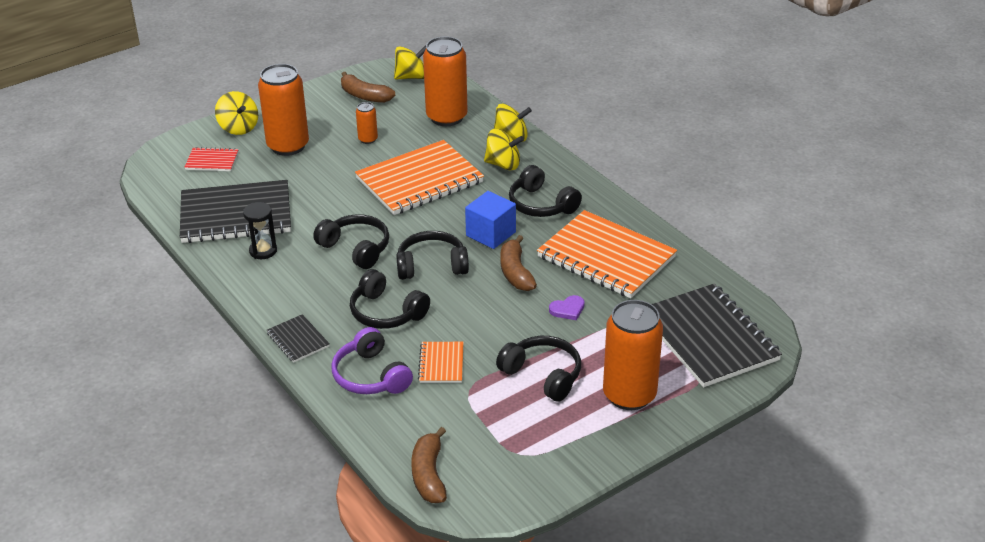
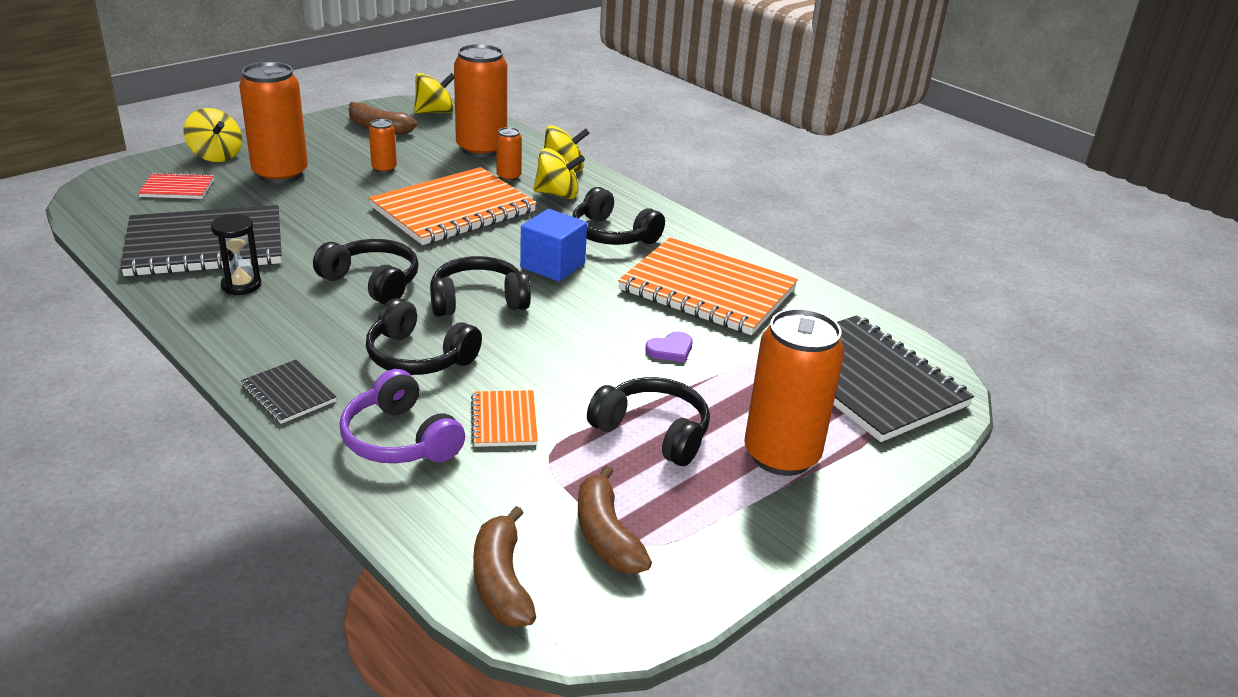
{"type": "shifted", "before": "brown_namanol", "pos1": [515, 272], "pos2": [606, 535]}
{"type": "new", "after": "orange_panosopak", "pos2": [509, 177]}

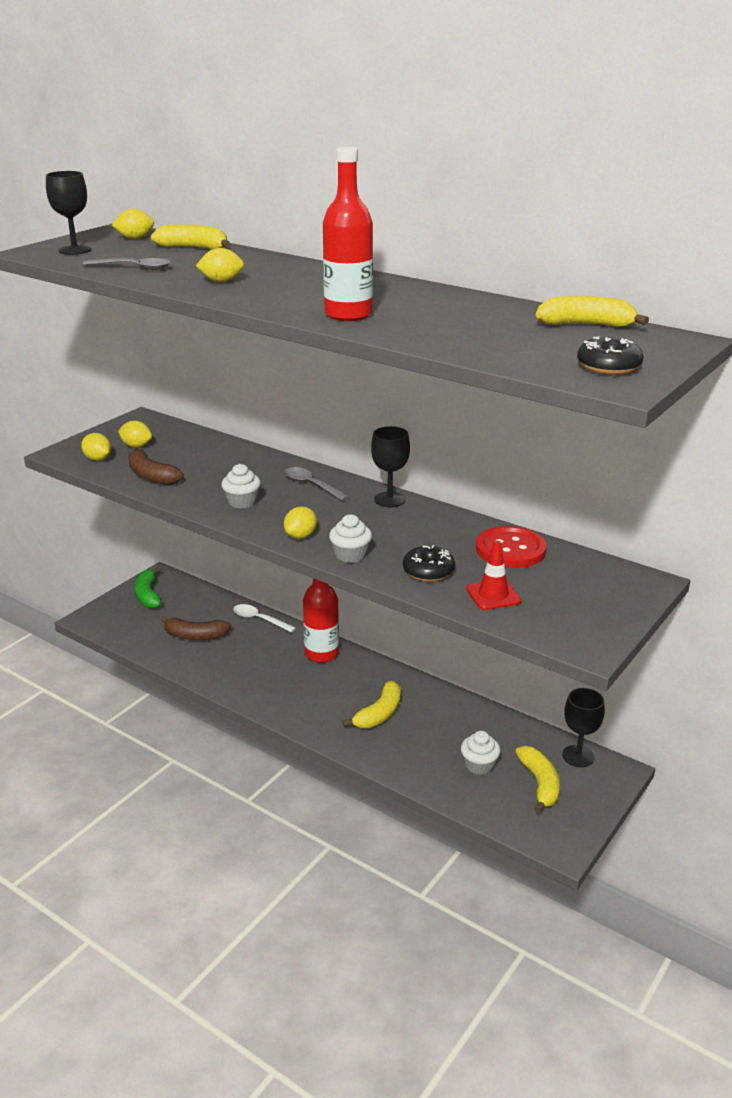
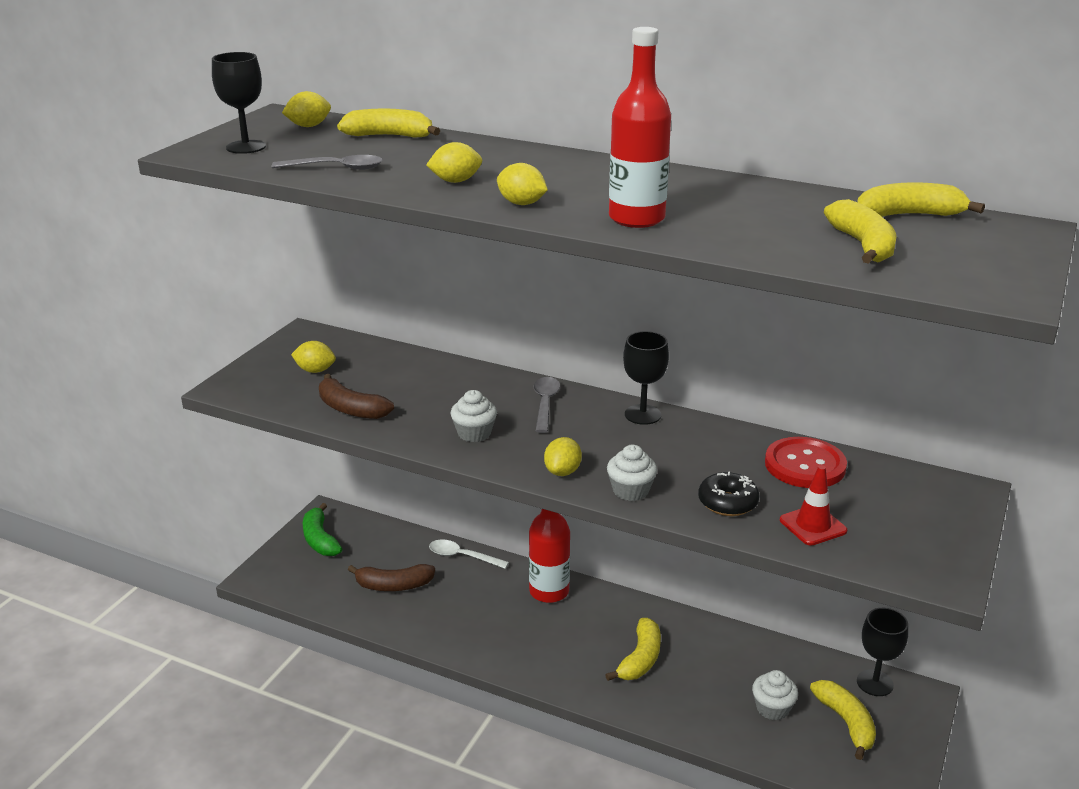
{"type": "shifted", "before": "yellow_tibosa", "pos1": [98, 459], "pos2": [521, 203]}
{"type": "rotated", "before": "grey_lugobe", "pos1": [311, 485], "pos2": [545, 404], "turn": 60}
{"type": "gone", "before": "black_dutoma", "pos1": [608, 367]}
{"type": "new", "after": "yellow_namanol", "pos2": [863, 245]}

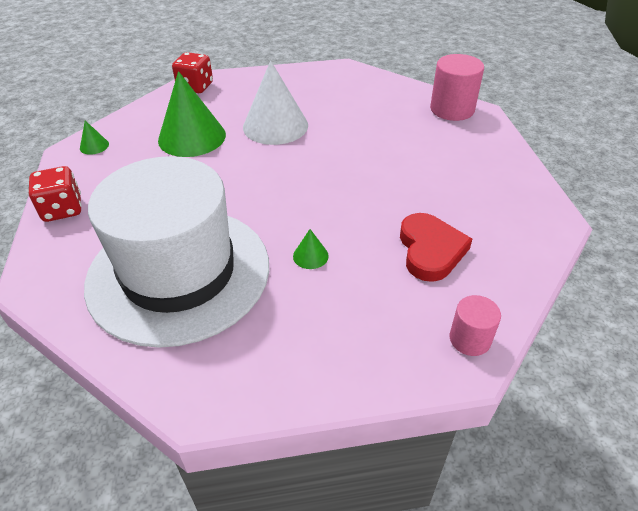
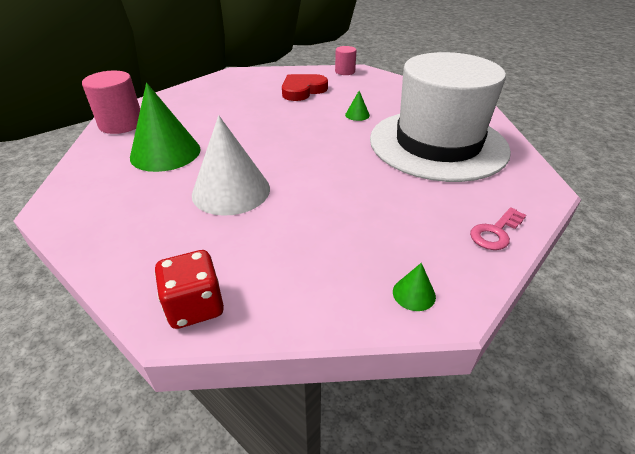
{"type": "swapped", "before": "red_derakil", "after": "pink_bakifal", "pos1": [62, 209], "pos2": [495, 232]}
{"type": "shifted", "before": "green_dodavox", "pos1": [192, 137], "pos2": [165, 153]}

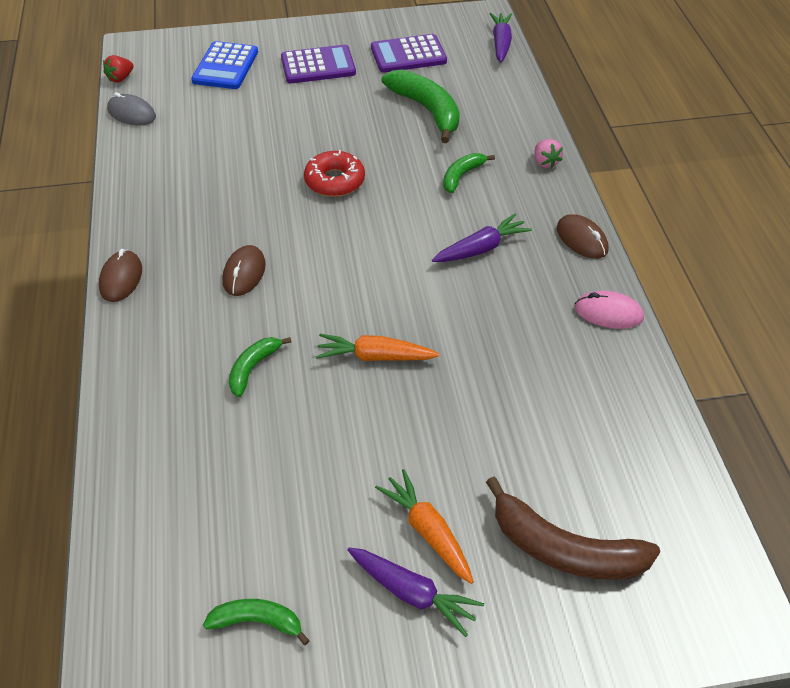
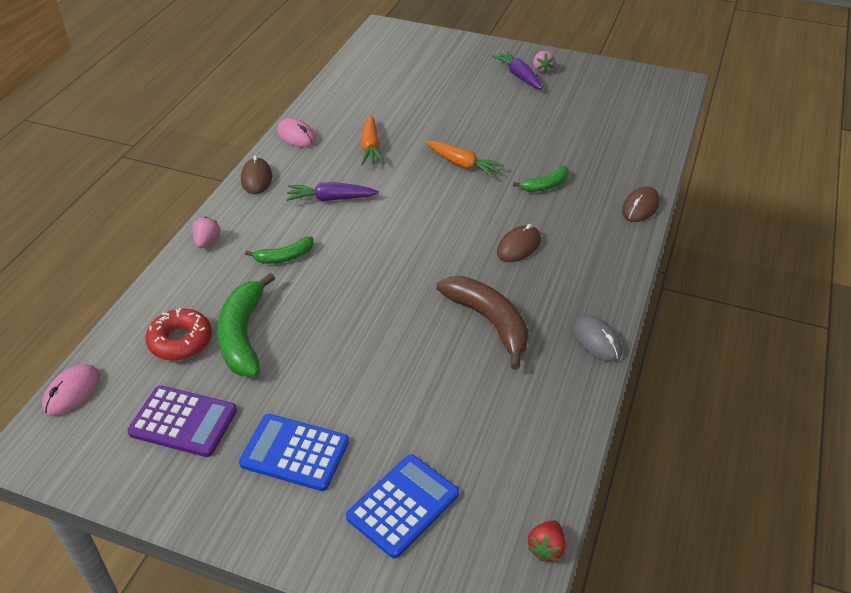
{"type": "shifted", "before": "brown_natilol", "pos1": [121, 278], "pos2": [640, 207]}
{"type": "rotated", "before": "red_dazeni", "pos1": [120, 78], "pos2": [546, 548], "turn": 135}
{"type": "shifted", "before": "grey_natilol", "pos1": [131, 113], "pos2": [596, 341]}
{"type": "gone", "before": "green_namanol", "pos1": [257, 621]}
{"type": "repainted", "before": "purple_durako", "after": "blue_durako", "pos1": [318, 66], "pos2": [295, 453]}
{"type": "shifted", "before": "red_dutoma", "pos1": [334, 181], "pos2": [180, 341]}
{"type": "shifted", "before": "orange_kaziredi", "pos1": [427, 531], "pos2": [371, 147]}
{"type": "shifted", "before": "brown_namanol", "pos1": [564, 549], "pos2": [489, 322]}
{"type": "swapped", "before": "purple_kaziredi", "after": "pink_natilol", "pos1": [501, 43], "pos2": [72, 392]}
{"type": "new", "after": "pink_dazeni", "pos2": [542, 70]}

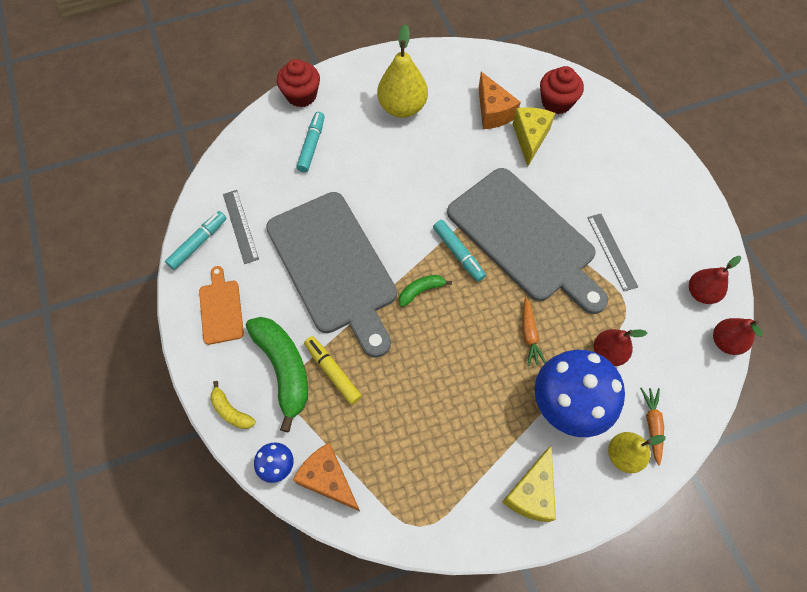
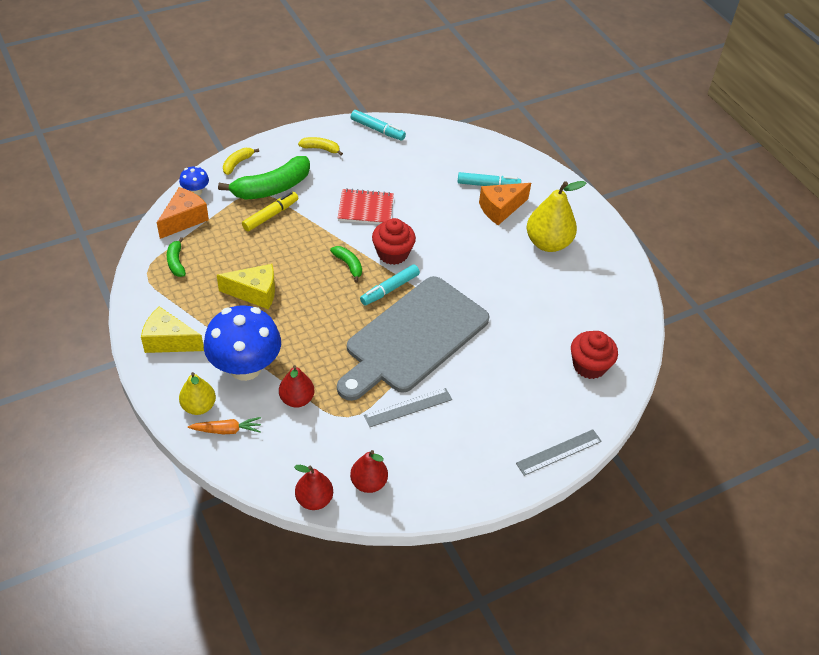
{"type": "swapped", "before": "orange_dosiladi", "after": "yellow_namanol", "pos1": [221, 309], "pos2": [320, 149]}
{"type": "shifted", "before": "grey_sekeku", "pos1": [240, 226], "pos2": [559, 452]}
{"type": "swapped", "before": "grey_dosiladi", "after": "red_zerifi", "pos1": [333, 267], "pos2": [365, 208]}
{"type": "shifted", "before": "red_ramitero", "pos1": [301, 95], "pos2": [393, 253]}
{"type": "shifted", "before": "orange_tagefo", "pos1": [493, 112], "pos2": [500, 209]}
{"type": "shifted", "before": "yellow_tagefo", "pos1": [530, 138], "pos2": [255, 293]}
{"type": "gone", "before": "orange_kaziredi", "pos1": [529, 334]}
{"type": "new", "after": "green_namanol", "pos2": [176, 262]}

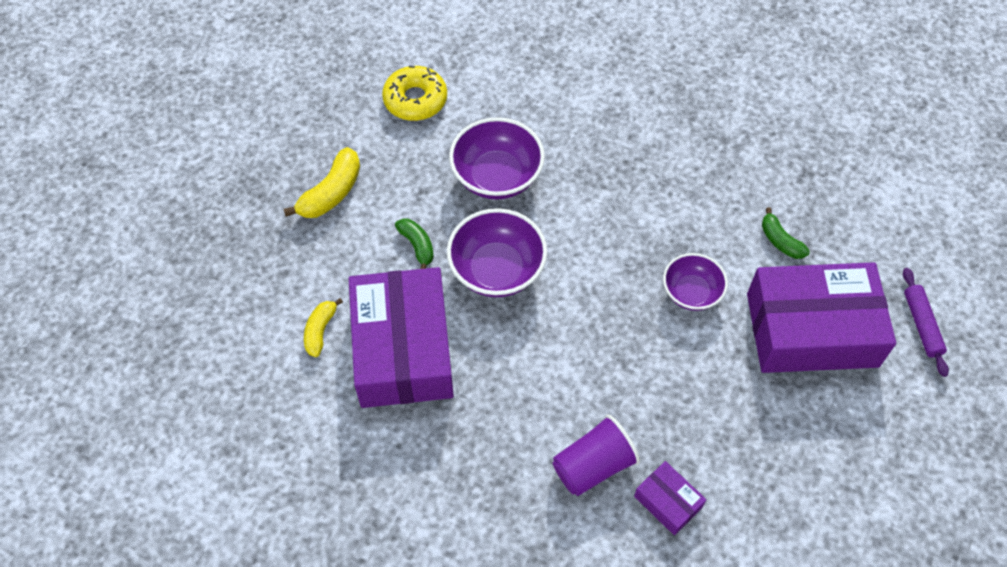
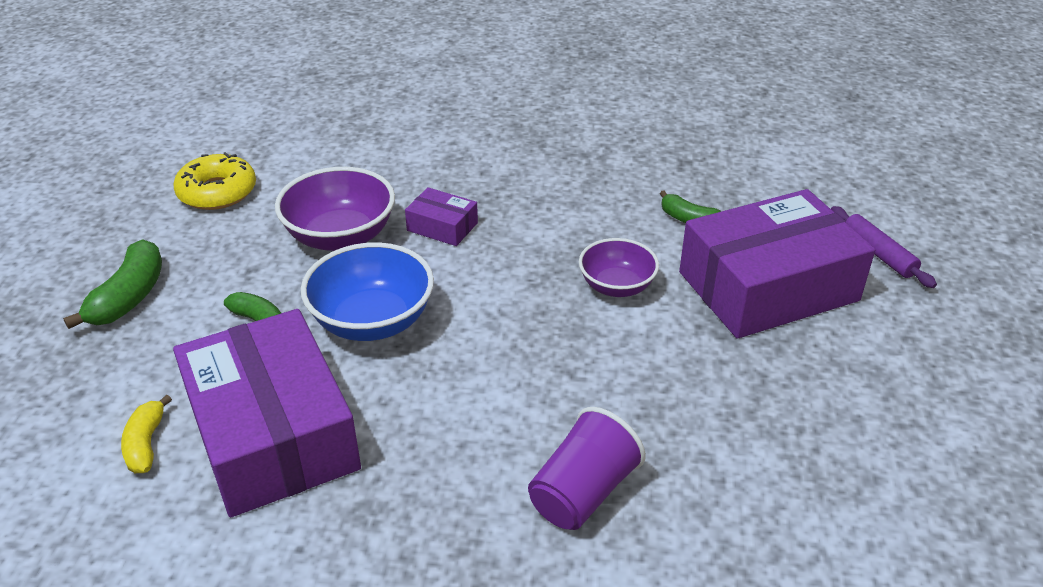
{"type": "repainted", "before": "yellow_namanol", "after": "green_namanol", "pos1": [331, 193], "pos2": [129, 297]}
{"type": "repainted", "before": "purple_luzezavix", "after": "blue_luzezavix", "pos1": [497, 270], "pos2": [372, 321]}
{"type": "shifted", "before": "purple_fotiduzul", "pos1": [668, 502], "pos2": [442, 227]}

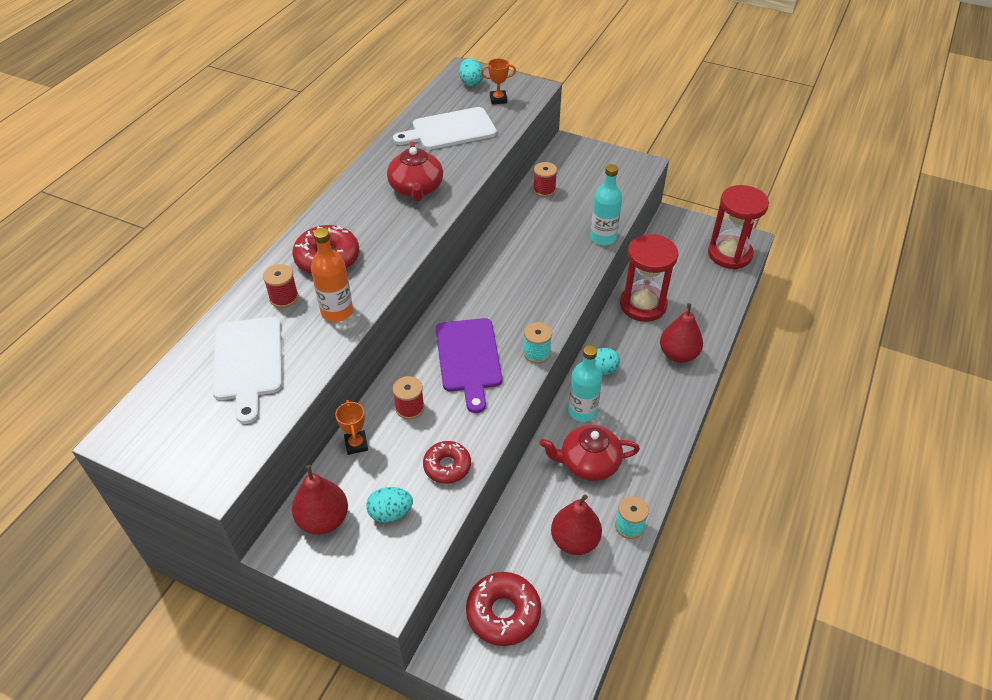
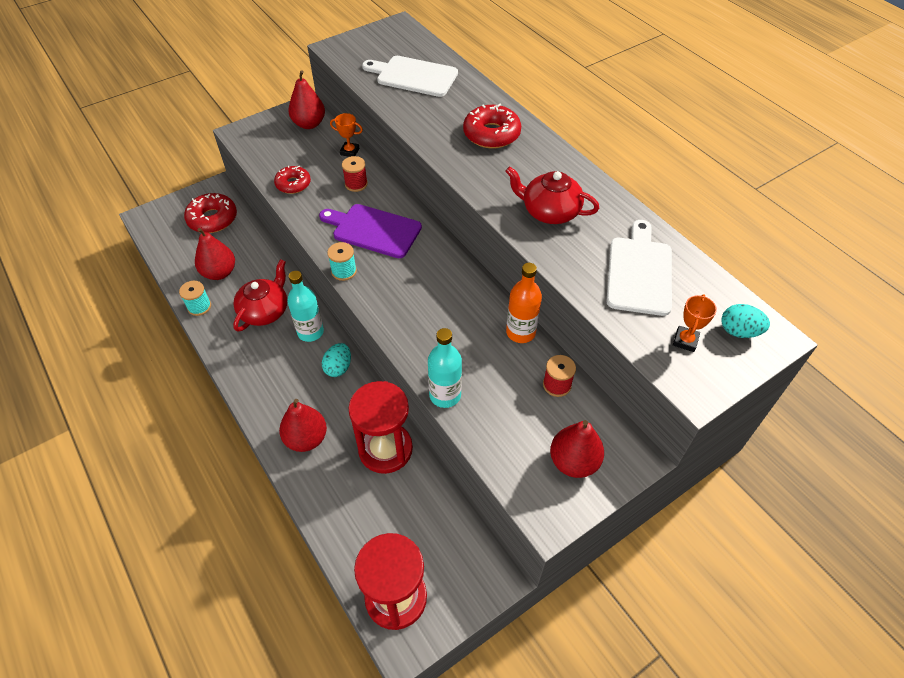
{"type": "gone", "before": "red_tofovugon", "pos1": [284, 298]}
{"type": "shifted", "before": "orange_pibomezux", "pos1": [337, 312], "pos2": [520, 332]}
{"type": "gone", "before": "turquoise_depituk", "pos1": [390, 513]}
{"type": "new", "after": "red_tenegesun", "pos2": [573, 462]}

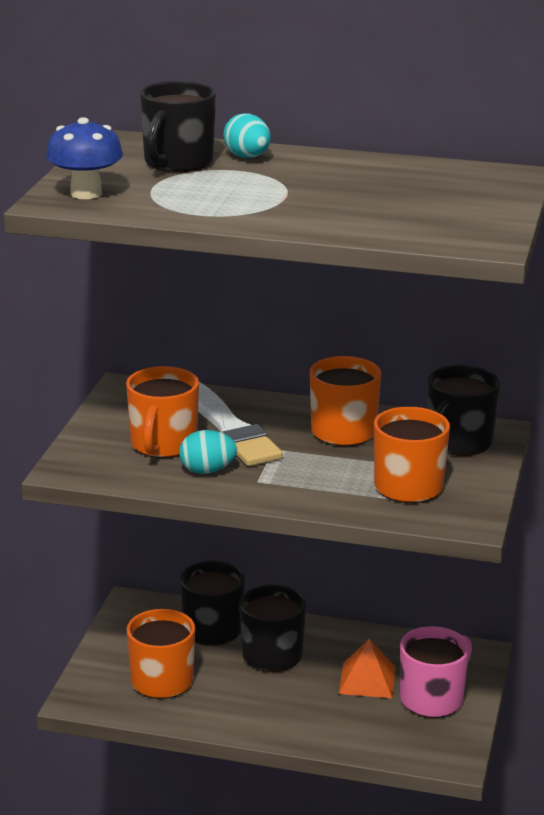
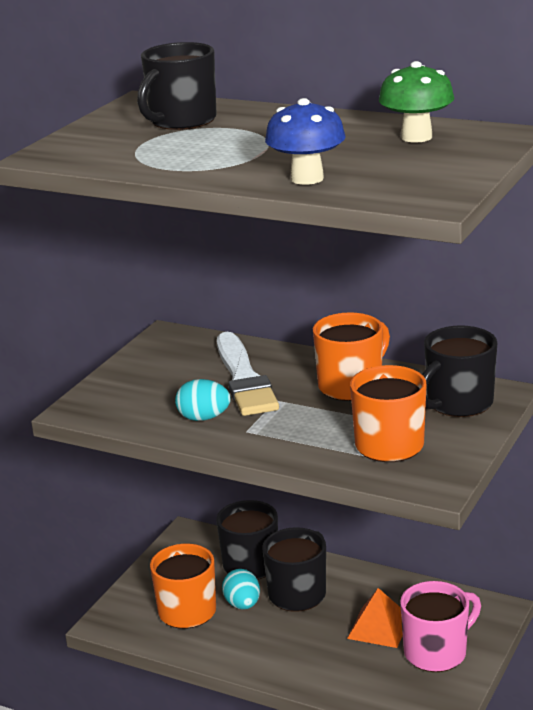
{"type": "shifted", "before": "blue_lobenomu", "pos1": [86, 193], "pos2": [307, 178]}
{"type": "gone", "before": "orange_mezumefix", "pos1": [163, 445]}
{"type": "shifted", "before": "turquoise_depituk", "pos1": [247, 157], "pos2": [242, 604]}
{"type": "new", "after": "green_lobenomu", "pos2": [416, 137]}

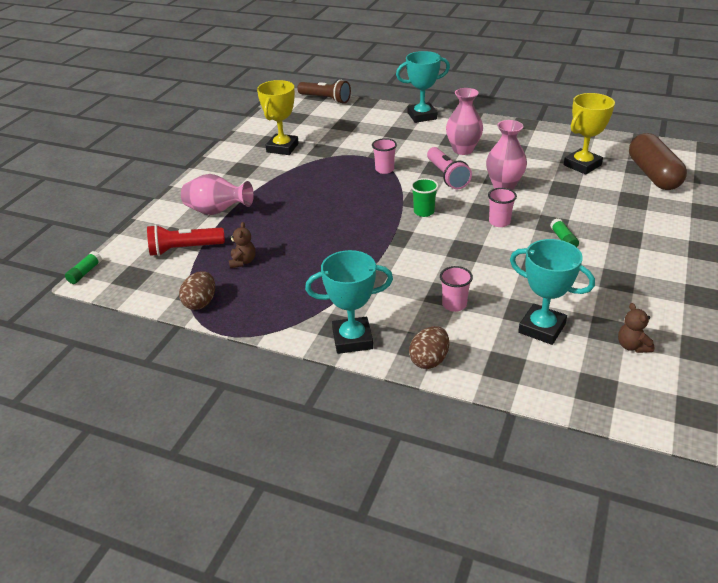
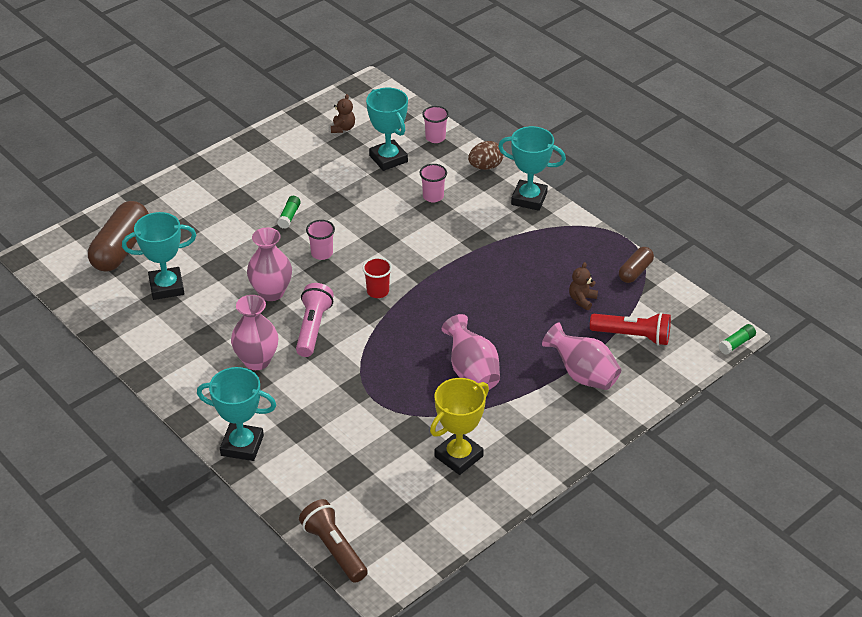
{"type": "swapped", "before": "brown_depituk", "after": "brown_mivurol", "pos1": [200, 303], "pos2": [635, 271]}
{"type": "shifted", "before": "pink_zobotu", "pos1": [384, 169], "pos2": [435, 138]}
{"type": "repainted", "before": "green_zobotu", "after": "red_zobotu", "pos1": [424, 212], "pos2": [378, 291]}
{"type": "repainted", "before": "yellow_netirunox", "after": "turquoise_netirunox", "pos1": [582, 165], "pos2": [166, 287]}
{"type": "new", "after": "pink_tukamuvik", "pos2": [472, 372]}

